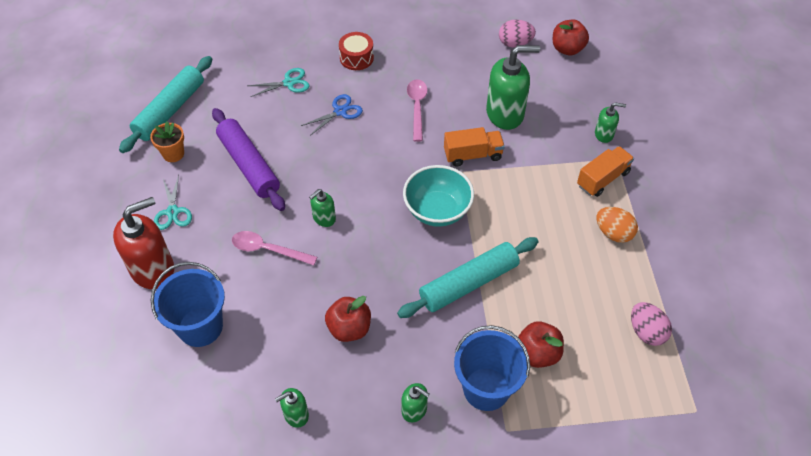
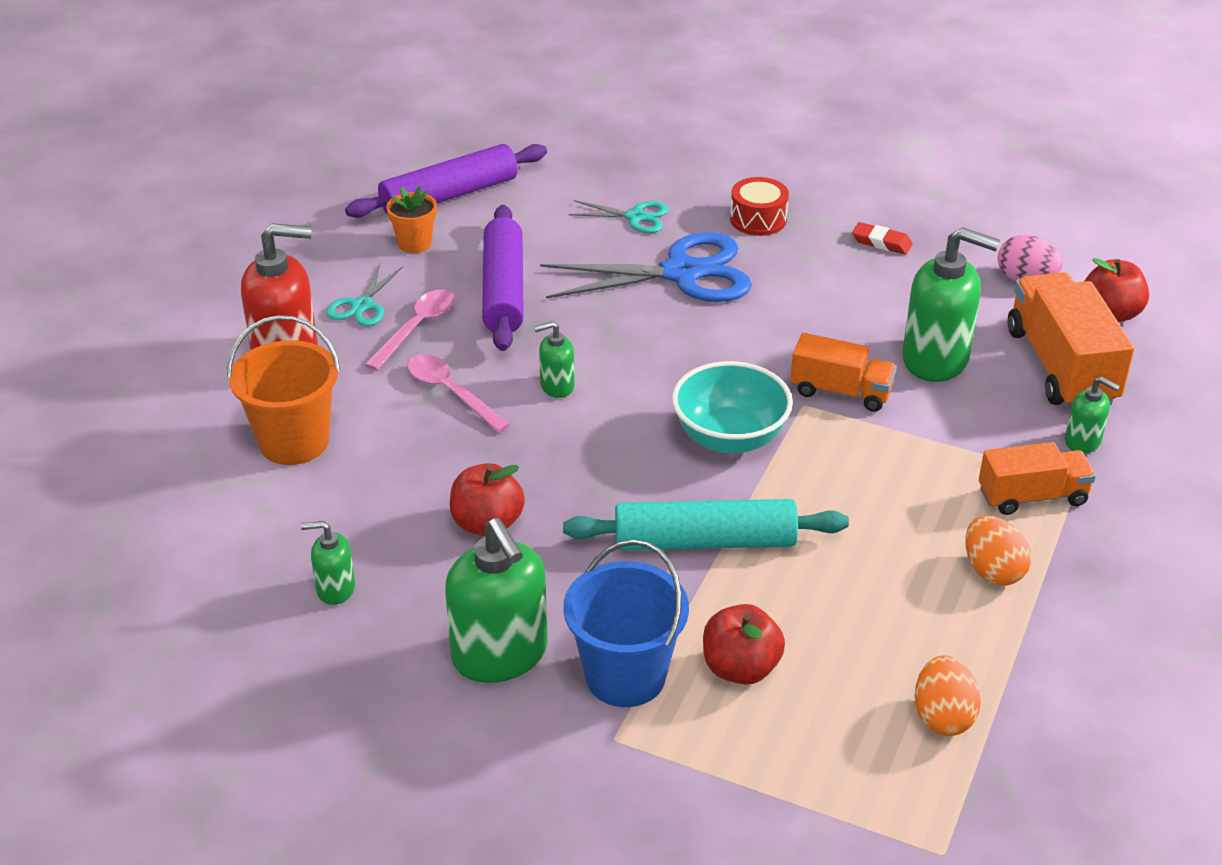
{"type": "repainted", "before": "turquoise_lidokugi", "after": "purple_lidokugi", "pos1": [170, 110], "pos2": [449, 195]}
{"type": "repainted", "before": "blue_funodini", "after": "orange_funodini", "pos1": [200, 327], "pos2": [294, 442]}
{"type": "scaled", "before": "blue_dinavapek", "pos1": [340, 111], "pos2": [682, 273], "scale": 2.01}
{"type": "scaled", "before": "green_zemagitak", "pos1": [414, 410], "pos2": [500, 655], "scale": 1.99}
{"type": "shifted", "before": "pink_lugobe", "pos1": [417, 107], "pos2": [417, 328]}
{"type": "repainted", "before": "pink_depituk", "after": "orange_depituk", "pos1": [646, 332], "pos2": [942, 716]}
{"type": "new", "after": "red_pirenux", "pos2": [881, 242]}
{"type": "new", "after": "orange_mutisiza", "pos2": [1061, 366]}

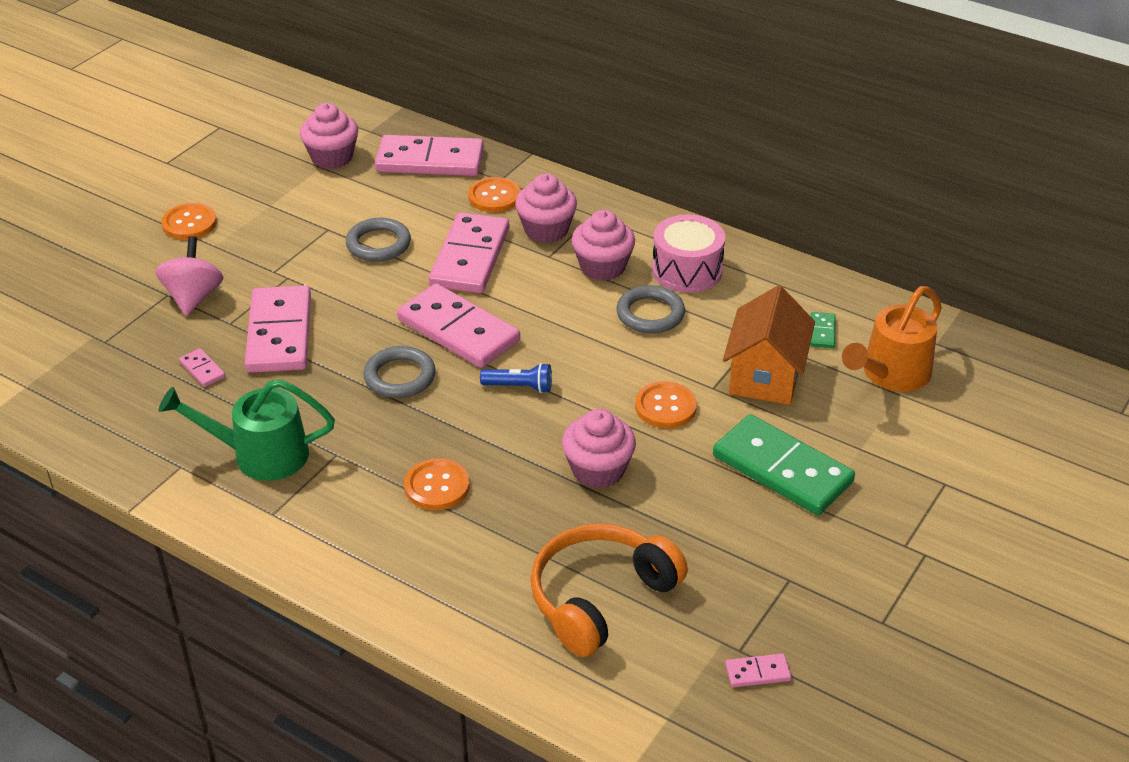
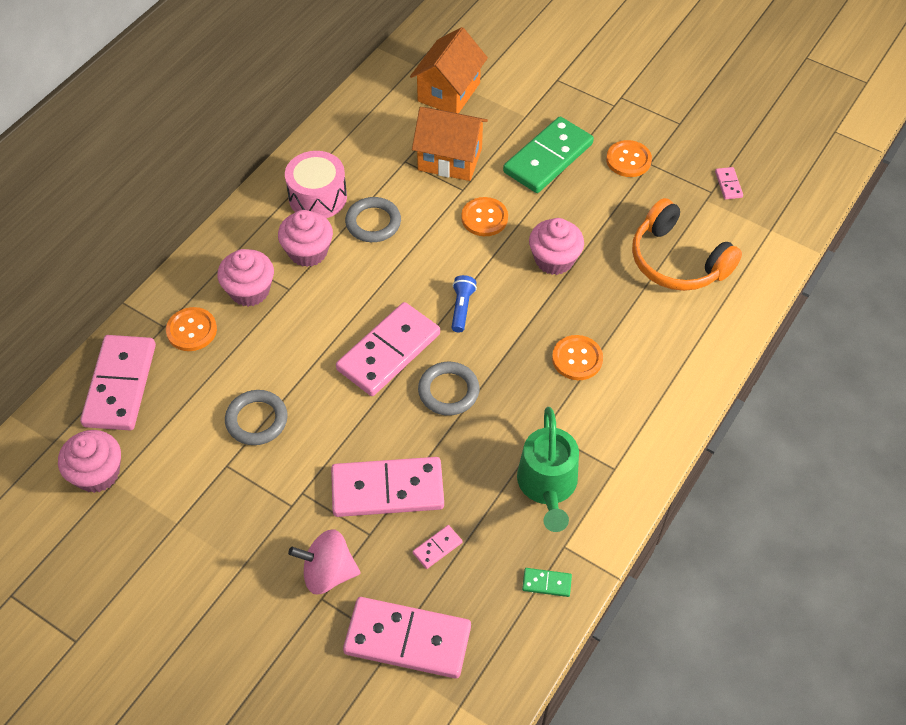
{"type": "shifted", "before": "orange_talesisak", "pos1": [189, 223], "pos2": [628, 160]}
{"type": "shifted", "before": "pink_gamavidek", "pos1": [470, 257], "pos2": [407, 639]}
{"type": "shifted", "before": "green_gamavidek", "pos1": [822, 332], "pos2": [546, 583]}
{"type": "swapped", "before": "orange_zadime", "after": "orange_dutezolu", "pos1": [891, 374], "pos2": [448, 92]}

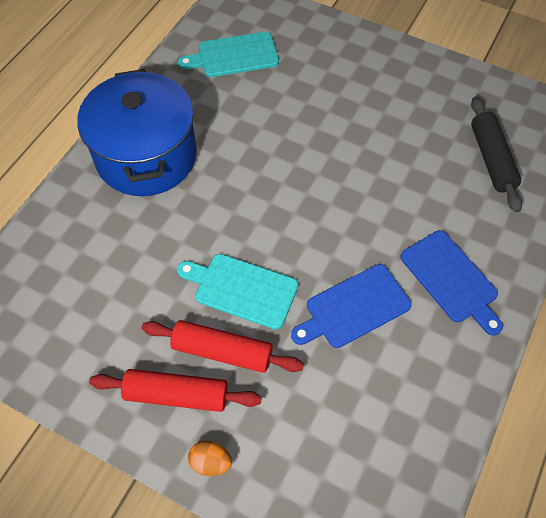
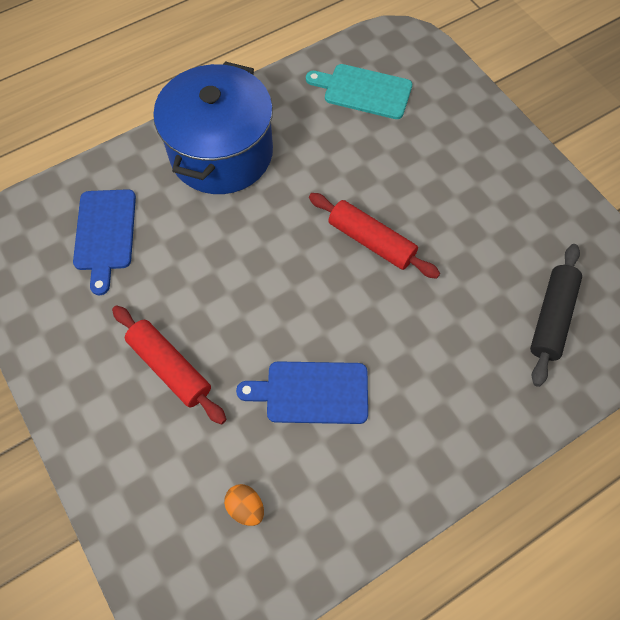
{"type": "shifted", "before": "red_lidokugi", "pos1": [177, 394], "pos2": [371, 241]}
{"type": "gone", "before": "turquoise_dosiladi", "pos1": [242, 289]}
{"type": "shifted", "before": "orange_depituk", "pos1": [211, 462], "pos2": [246, 507]}
{"type": "shifted", "before": "blue_dosiladi", "pos1": [451, 279], "pos2": [105, 234]}

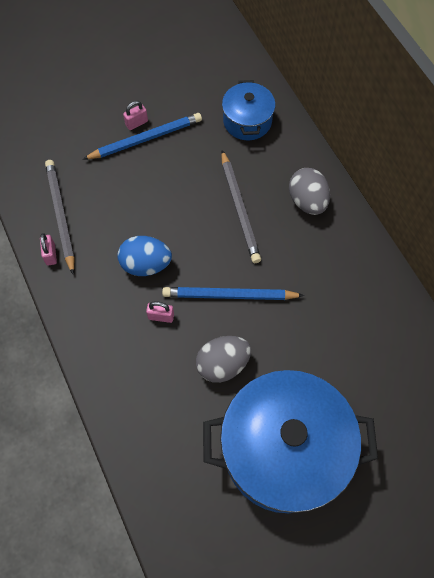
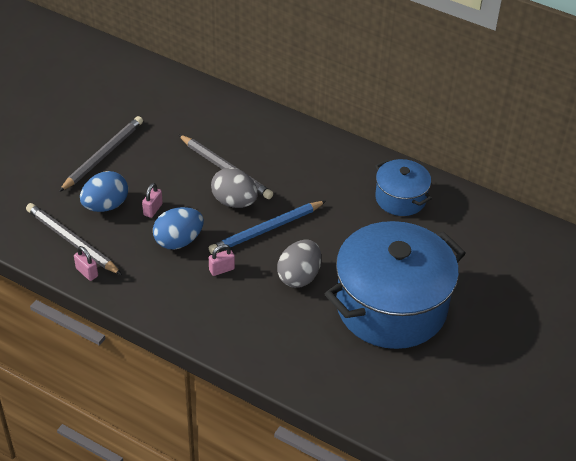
{"type": "repainted", "before": "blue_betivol", "after": "grey_betivol", "pos1": [145, 139], "pos2": [103, 156]}
{"type": "shifted", "before": "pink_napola", "pos1": [136, 123], "pos2": [153, 209]}
{"type": "shifted", "before": "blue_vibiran", "pos1": [247, 121], "pos2": [400, 198]}
{"type": "shifted", "before": "grey_depituk", "pos1": [307, 201], "pos2": [234, 202]}
{"type": "new", "after": "blue_depituk", "pos2": [105, 206]}

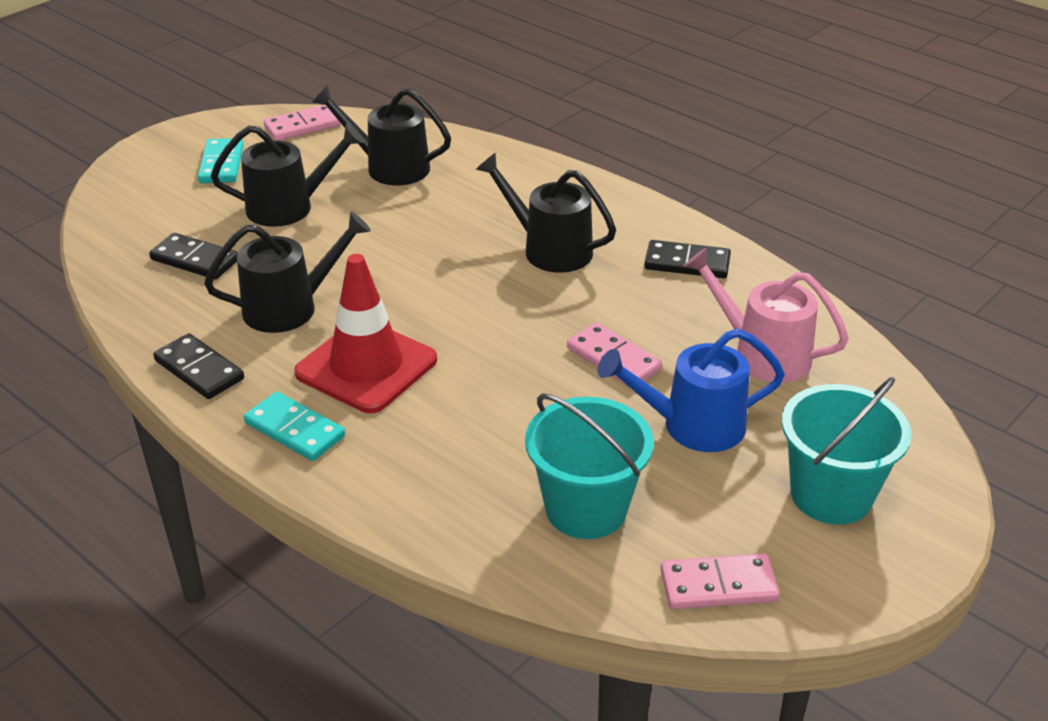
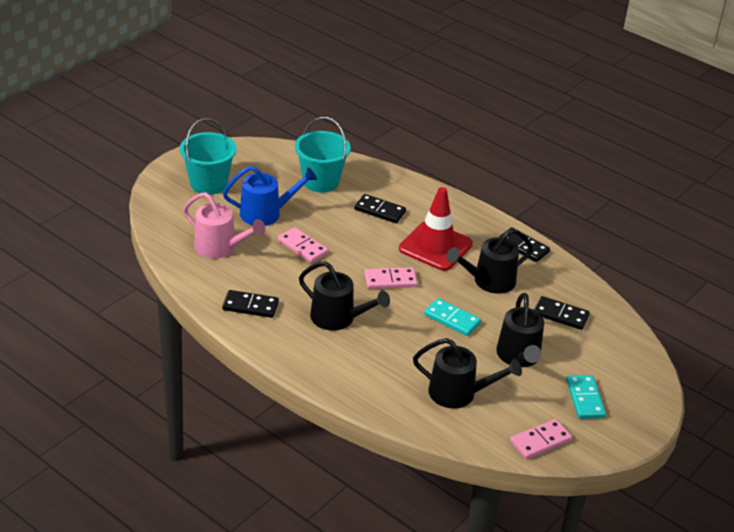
{"type": "rotated", "before": "black_zadime", "pos1": [288, 207], "pos2": [519, 356], "turn": -75}
{"type": "shifted", "before": "turquoise_gamavidek", "pos1": [294, 430], "pos2": [452, 319]}
{"type": "shifted", "before": "pink_gamavidek", "pos1": [718, 585], "pos2": [390, 280]}
{"type": "new", "after": "black_gamavidek", "pos2": [380, 210]}

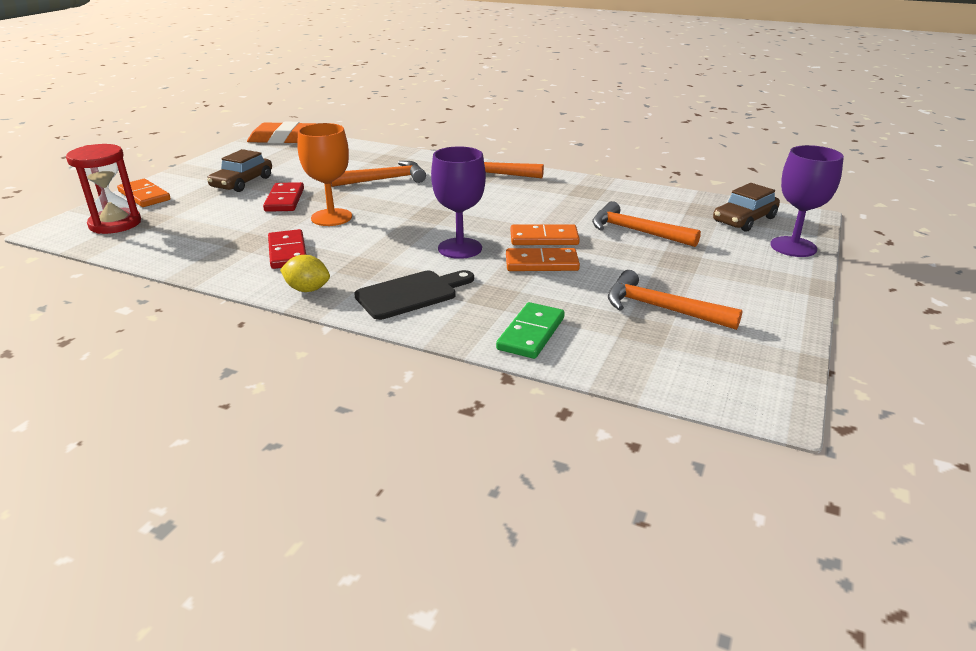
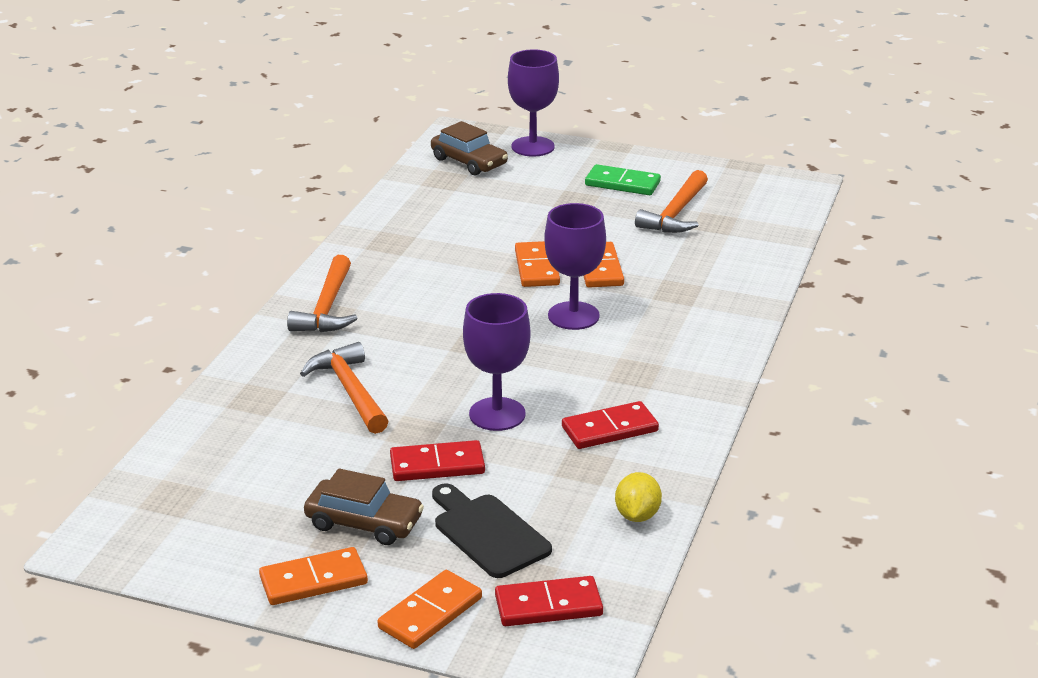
{"type": "swapped", "before": "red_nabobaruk", "after": "red_gamavidek", "pos1": [115, 224], "pos2": [548, 605]}
{"type": "gone", "before": "orange_pirenux", "pos1": [284, 139]}
{"type": "shifted", "before": "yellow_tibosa", "pos1": [307, 289], "pos2": [637, 515]}
{"type": "repainted", "before": "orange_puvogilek", "after": "purple_puvogilek", "pos1": [331, 217], "pos2": [497, 414]}
{"type": "shifted", "before": "black_dosiladi", "pos1": [411, 294], "pos2": [488, 533]}
{"type": "shifted", "before": "green_gamavidek", "pos1": [531, 333], "pos2": [622, 183]}
{"type": "gone", "before": "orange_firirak", "pos1": [636, 231]}
{"type": "new", "after": "orange_gamavidek", "pos2": [313, 580]}

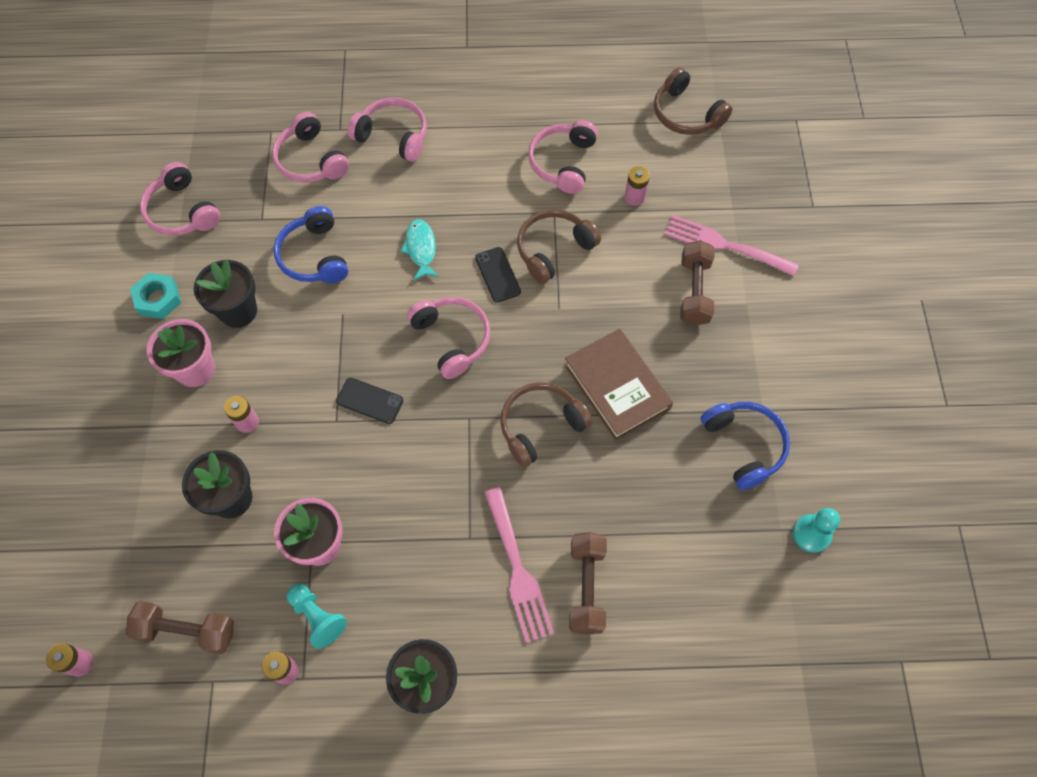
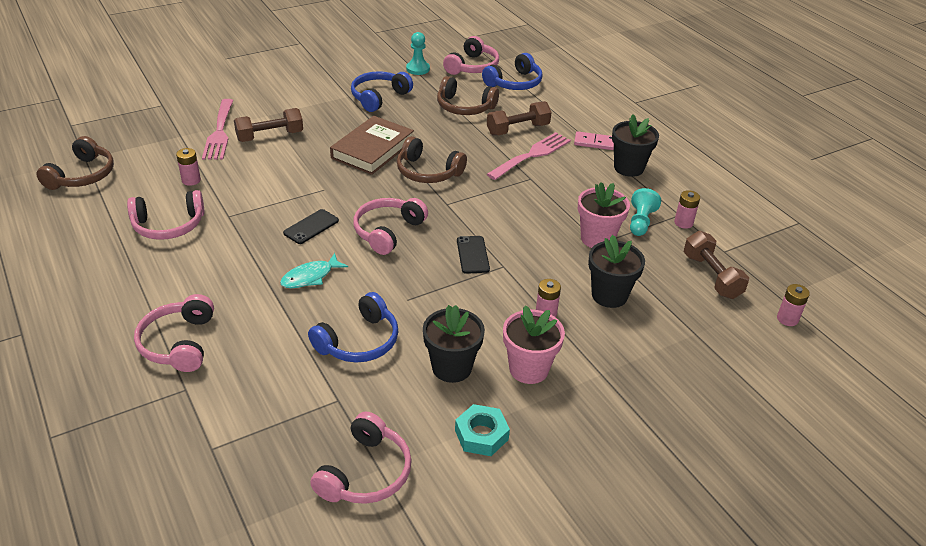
{"type": "shifted", "before": "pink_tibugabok", "pos1": [310, 160], "pos2": [472, 66]}
{"type": "shifted", "before": "brown_tibugabok", "pos1": [553, 250], "pos2": [464, 107]}
{"type": "new", "after": "blue_tibugabok", "pos2": [514, 83]}
{"type": "new", "after": "pink_gamavidek", "pos2": [594, 143]}

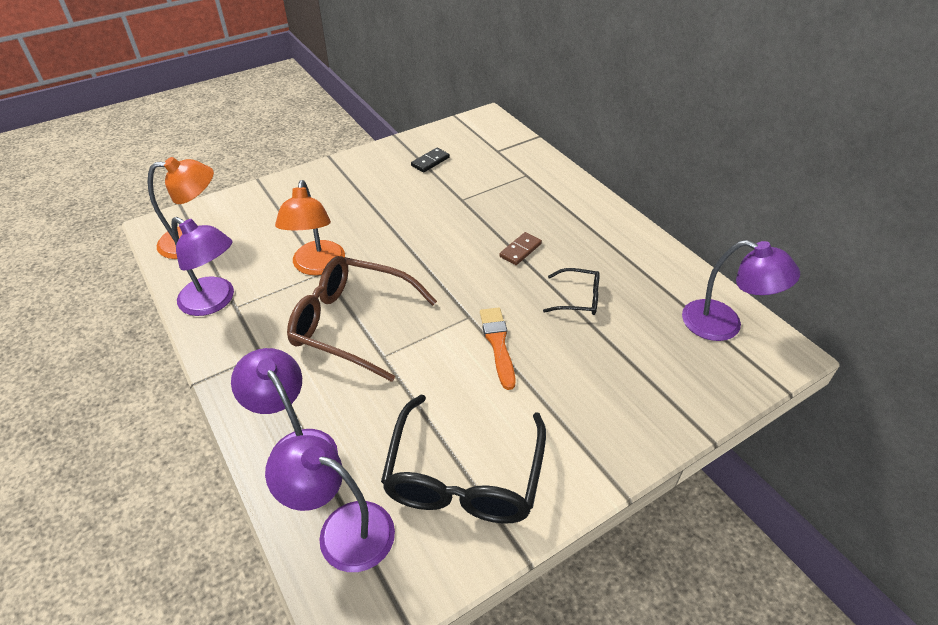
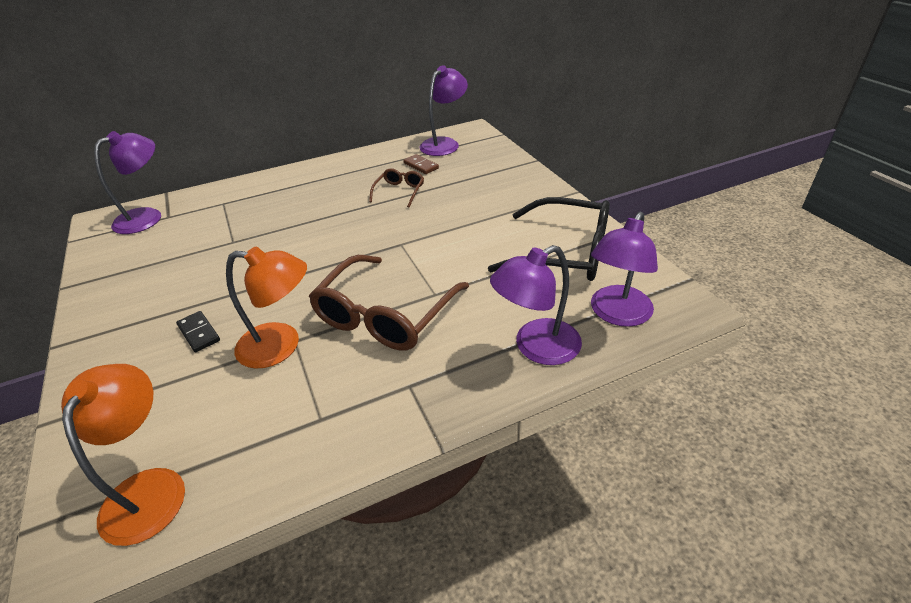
{"type": "shifted", "before": "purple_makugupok", "pos1": [214, 301], "pos2": [147, 217]}
{"type": "shifted", "before": "black_gamavidek", "pos1": [430, 161], "pos2": [199, 333]}
{"type": "gone", "before": "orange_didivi", "pos1": [498, 344]}
{"type": "shifted", "before": "brown_gamavidek", "pos1": [520, 250], "pos2": [421, 166]}
{"type": "repainted", "before": "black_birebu", "after": "brown_birebu", "pos1": [578, 298], "pos2": [399, 192]}

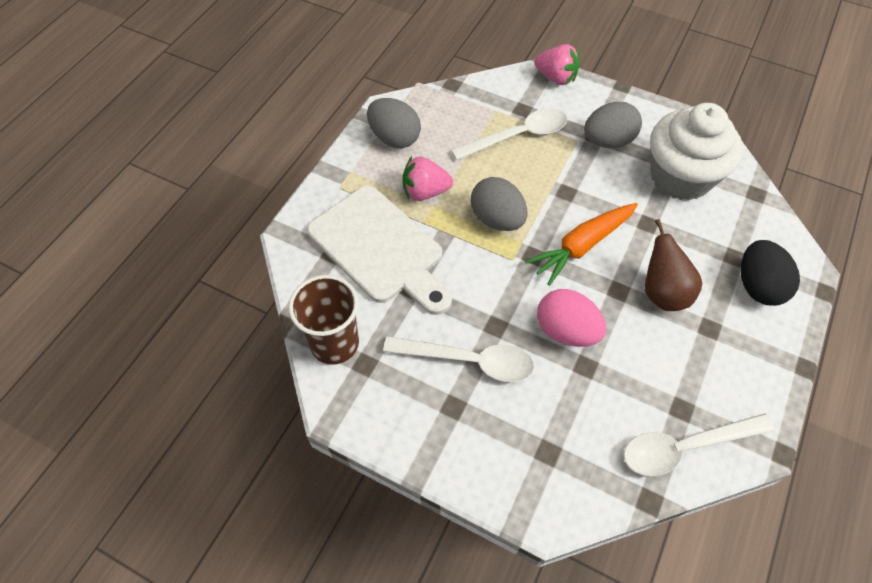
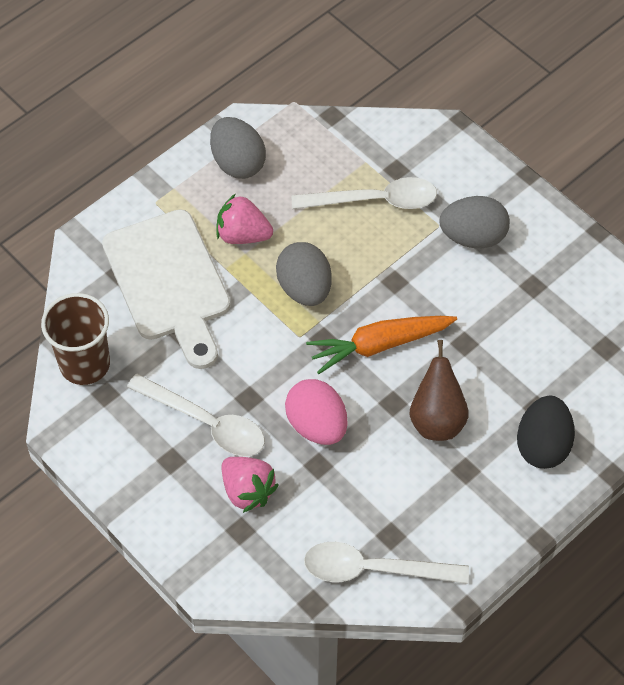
{"type": "shifted", "before": "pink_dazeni", "pos1": [556, 78], "pos2": [247, 491]}
{"type": "gone", "before": "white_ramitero", "pos1": [680, 177]}

